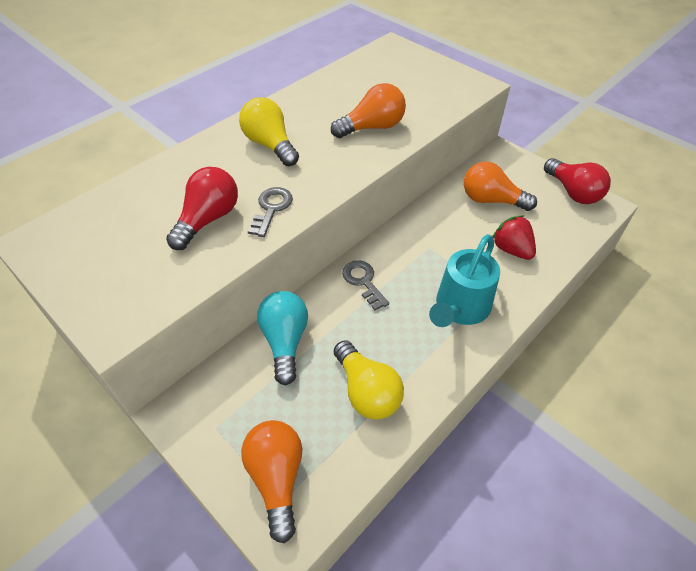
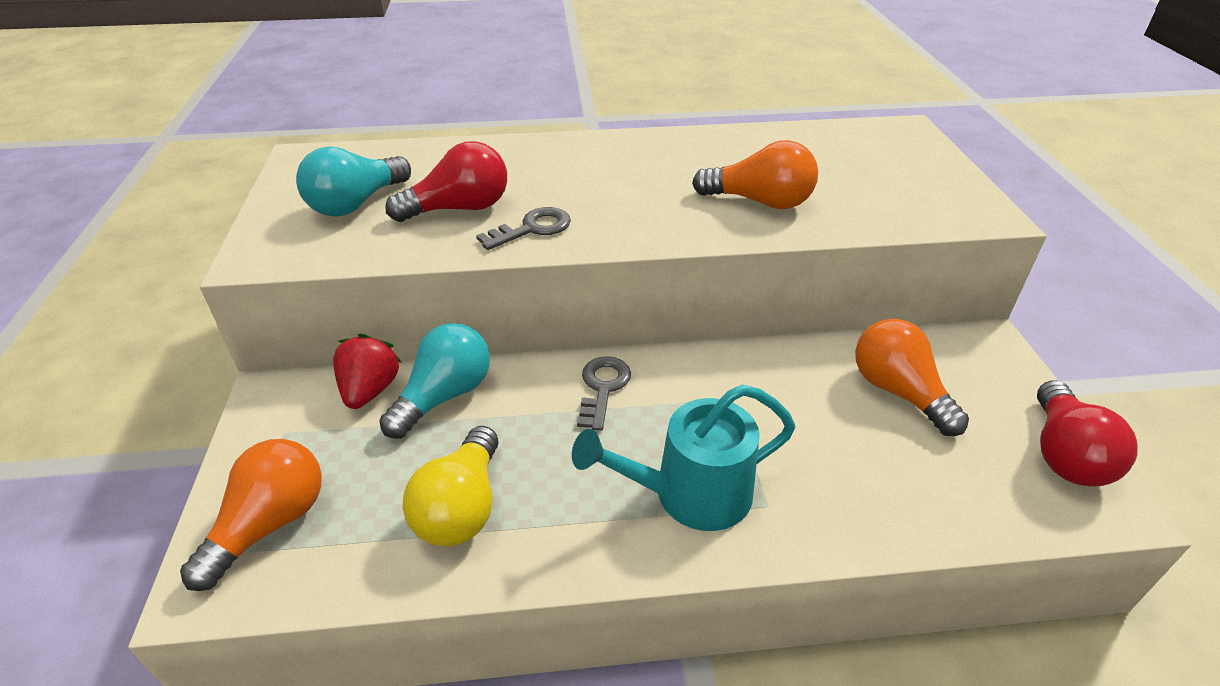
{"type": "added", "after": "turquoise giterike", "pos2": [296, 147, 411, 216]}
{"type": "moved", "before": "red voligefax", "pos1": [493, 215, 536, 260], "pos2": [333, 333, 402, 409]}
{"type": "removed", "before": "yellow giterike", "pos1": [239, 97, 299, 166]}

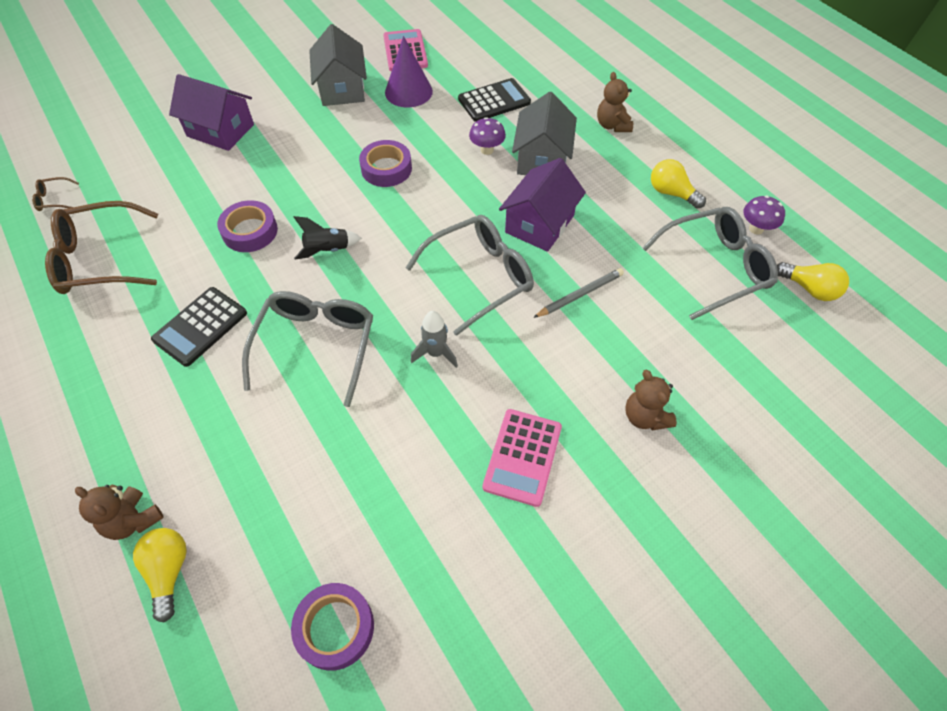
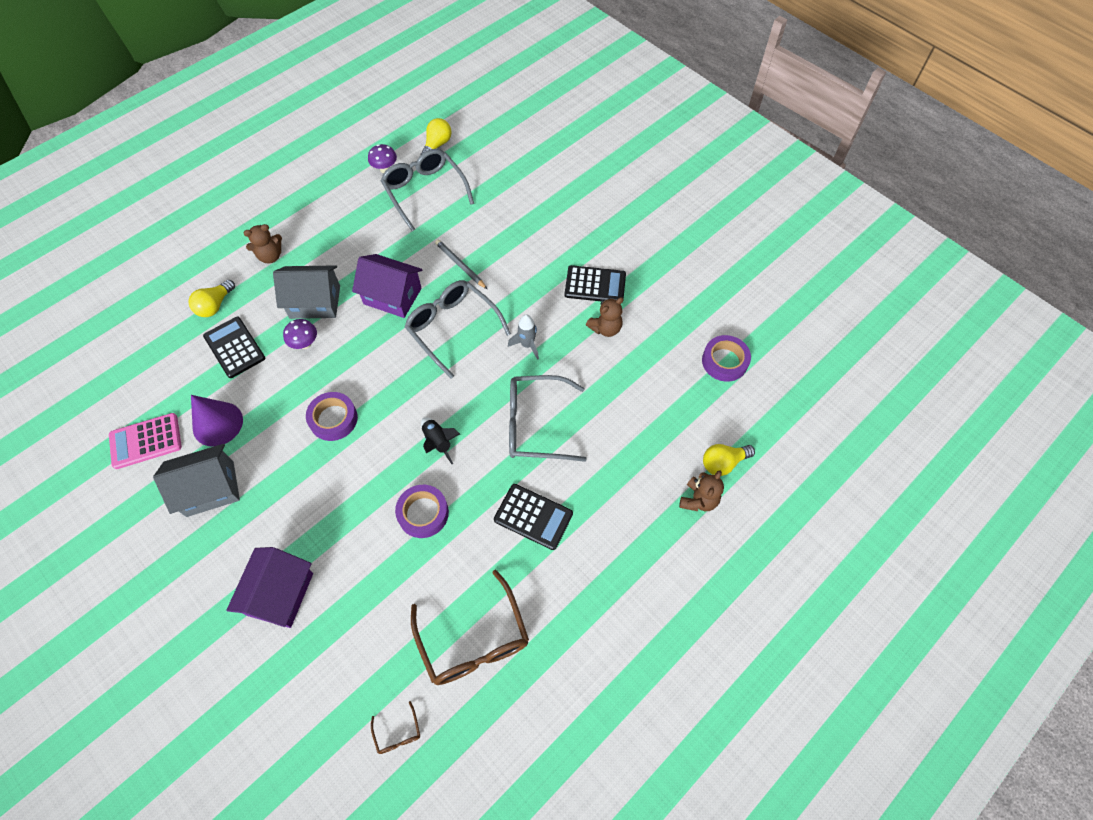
{"type": "moved", "before": "yellow giterike", "pos1": [651, 159, 706, 209], "pos2": [189, 280, 235, 317]}
{"type": "recoloured", "before": "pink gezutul", "after": "black gezutul", "pos1": [483, 409, 562, 507], "pos2": [565, 265, 626, 301]}
{"type": "moved", "before": "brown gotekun", "pos1": [625, 370, 677, 430], "pos2": [586, 297, 624, 337]}

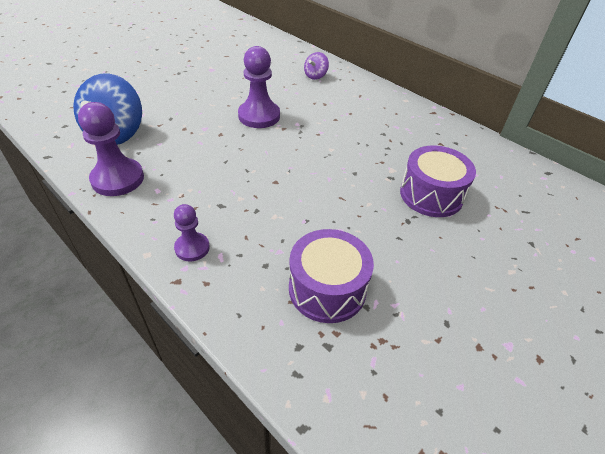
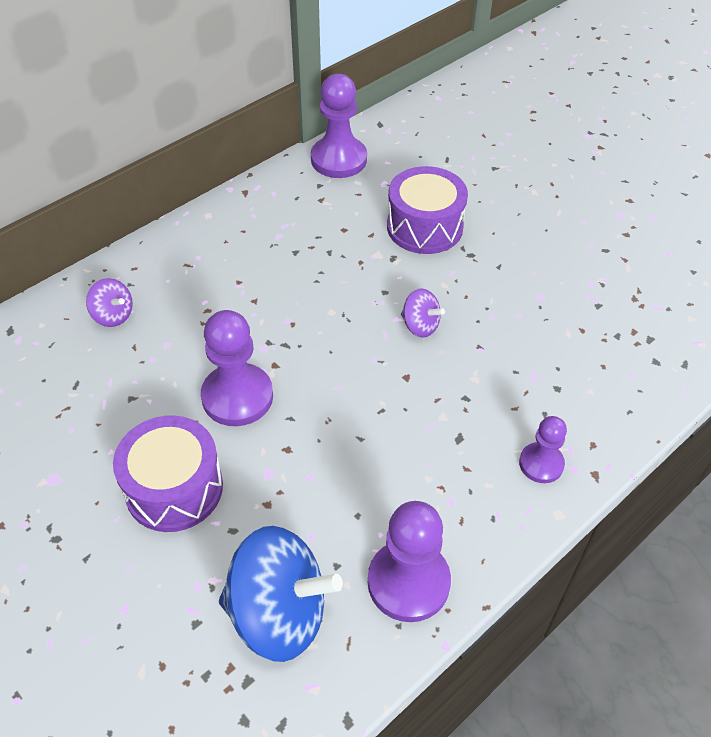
{"type": "moved", "before": "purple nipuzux", "pos1": [289, 229, 374, 323], "pos2": [113, 415, 223, 532]}
{"type": "added", "after": "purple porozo", "pos2": [311, 74, 367, 178]}
{"type": "added", "after": "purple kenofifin", "pos2": [401, 288, 445, 338]}

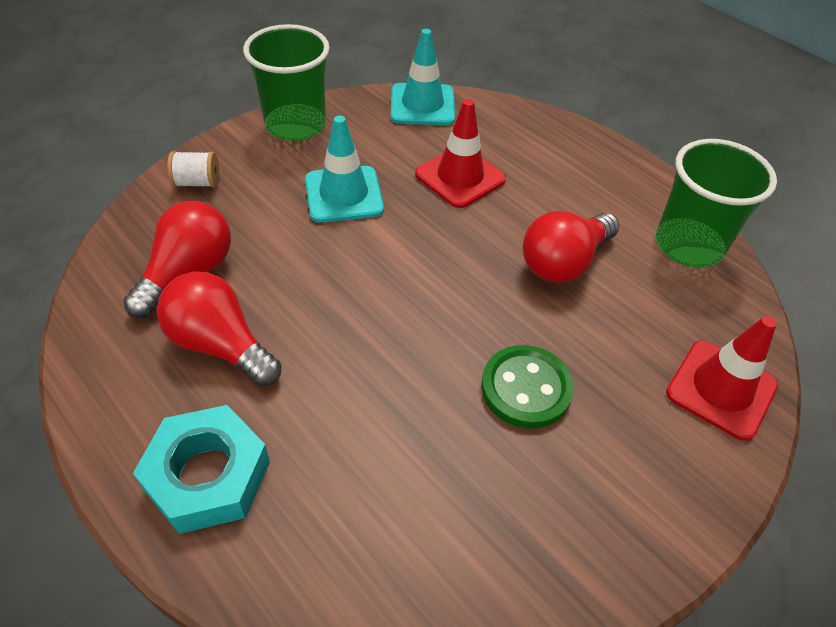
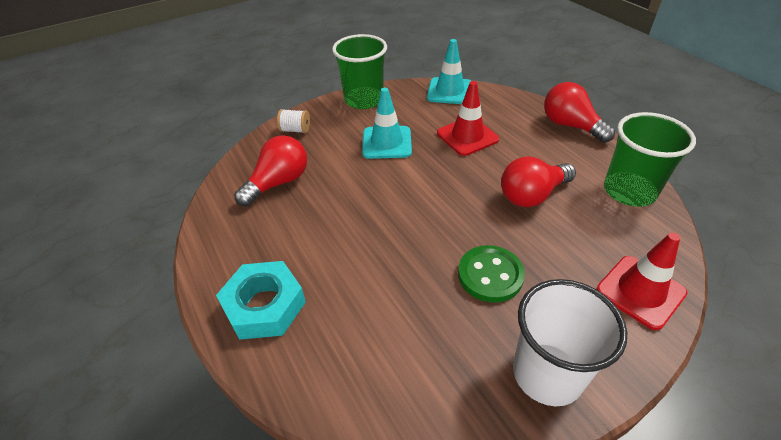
{"type": "added", "after": "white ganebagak", "pos2": [513, 279, 627, 406]}
{"type": "moved", "before": "red giterike", "pos1": [157, 271, 281, 387], "pos2": [544, 82, 615, 143]}

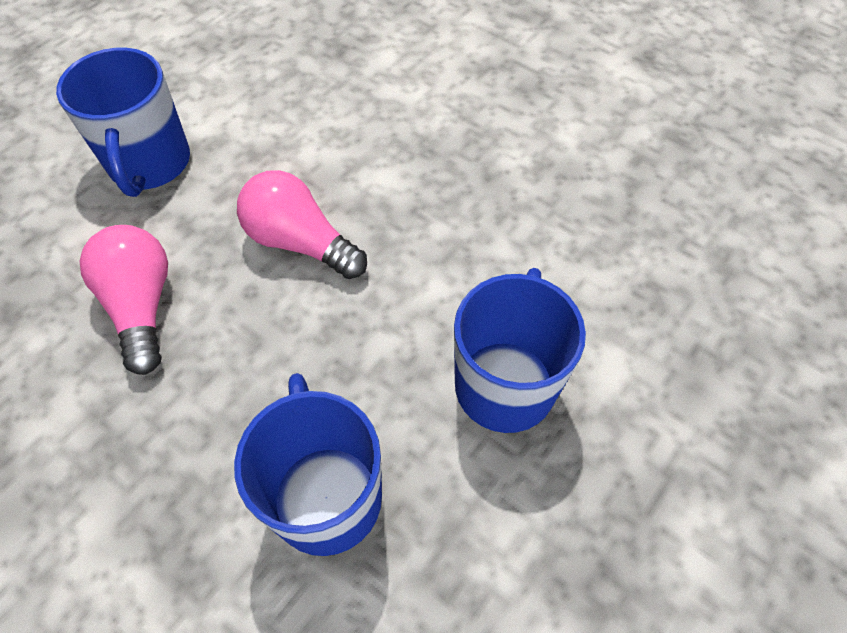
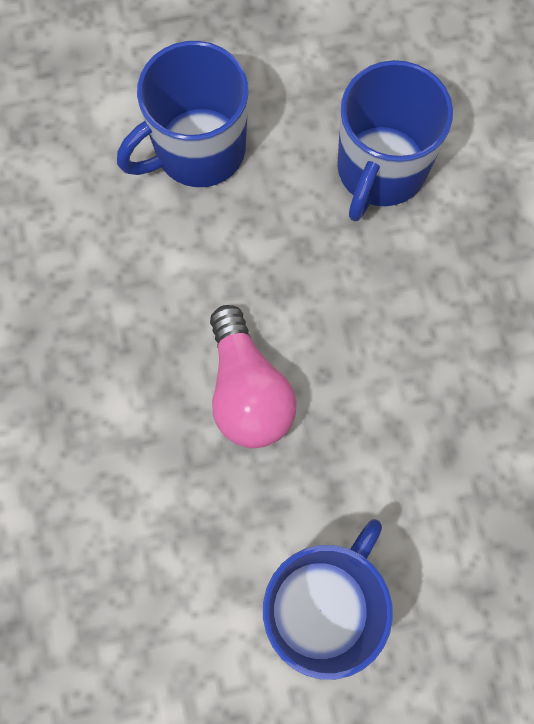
{"type": "removed", "before": "pink giterike", "pos1": [80, 225, 168, 375]}

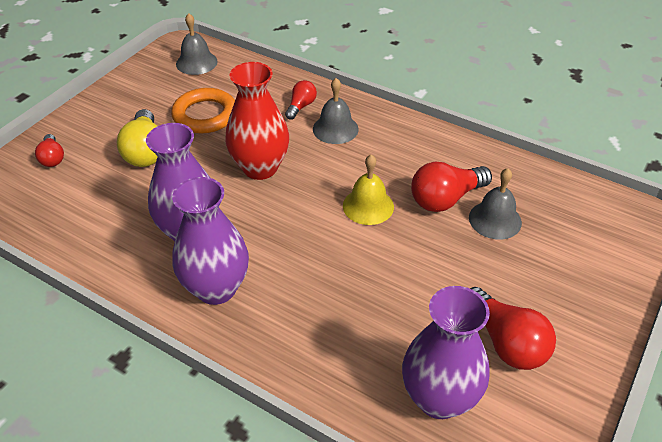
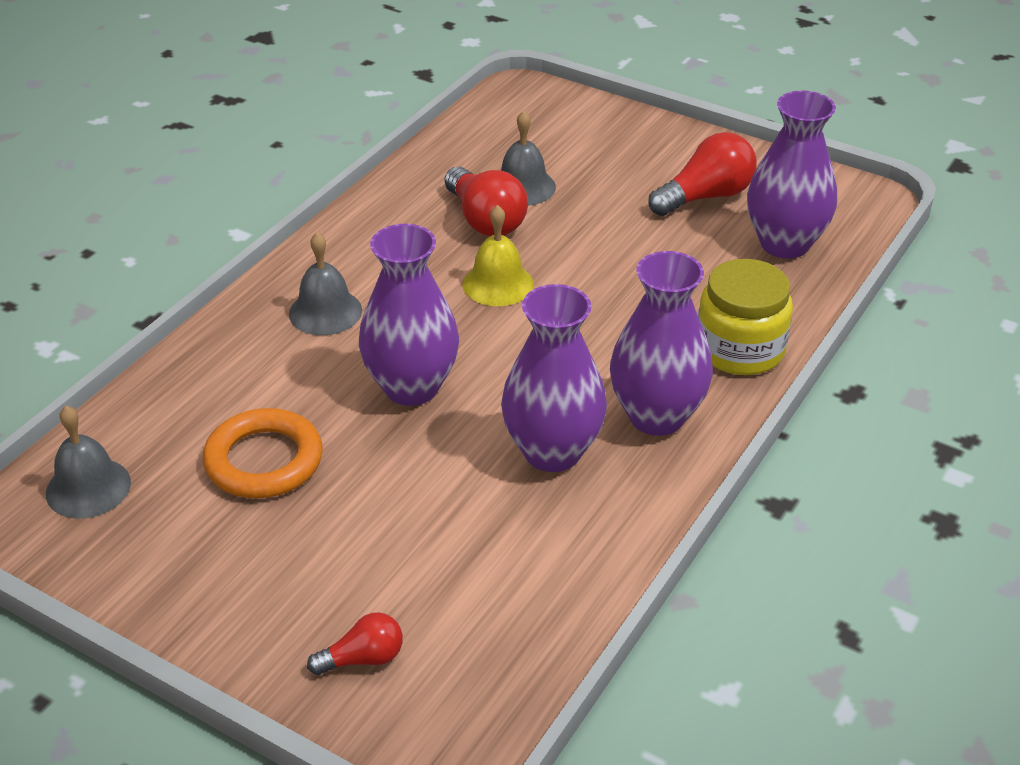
{"type": "recoloured", "before": "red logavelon", "after": "purple logavelon", "pos1": [225, 62, 289, 180], "pos2": [359, 224, 459, 406]}
{"type": "added", "after": "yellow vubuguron", "pos2": [698, 259, 793, 375]}
{"type": "removed", "before": "yellow giterike", "pos1": [117, 109, 158, 167]}
{"type": "removed", "before": "red giterike", "pos1": [285, 80, 317, 120]}

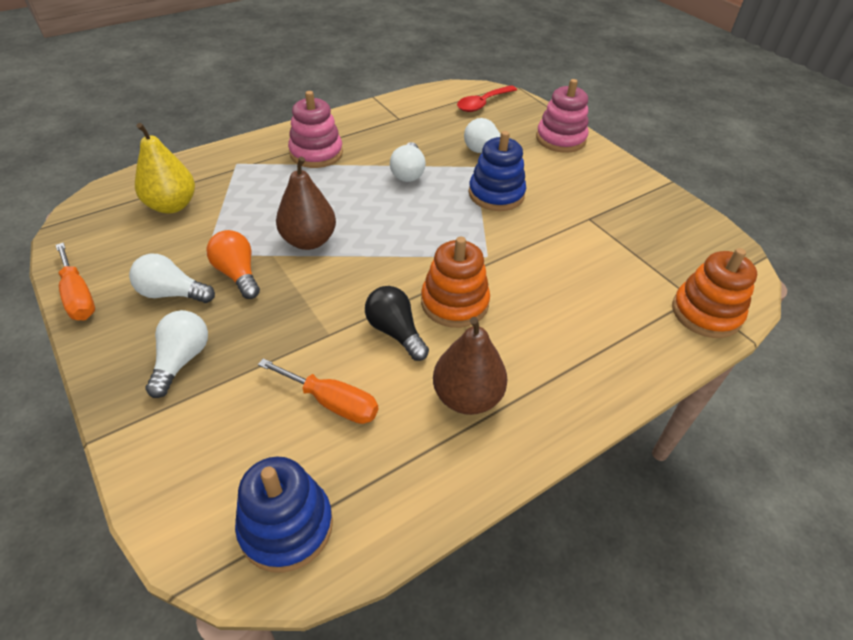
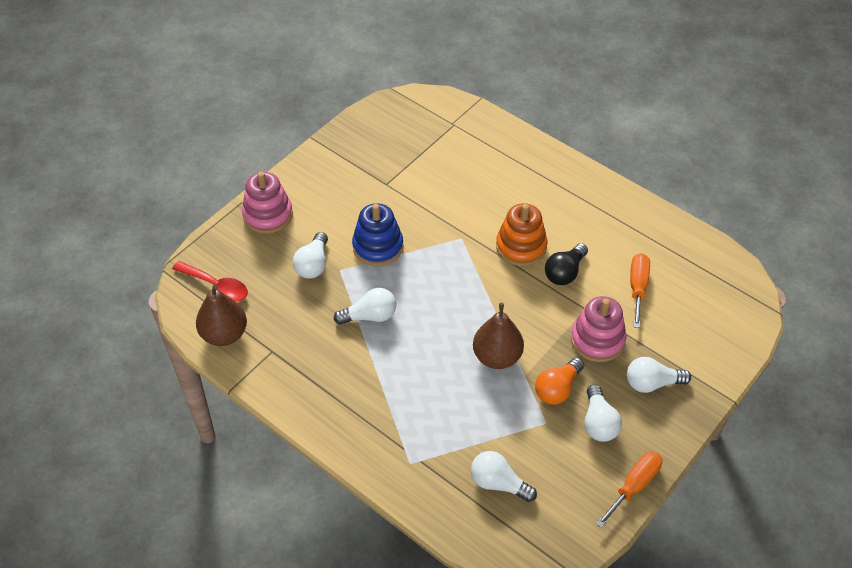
{"type": "moved", "before": "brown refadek", "pos1": [433, 317, 508, 415], "pos2": [196, 284, 247, 346]}
{"type": "replaced", "before": "yellow refadek", "after": "white giterike", "pos1": [135, 123, 195, 214], "pos2": [471, 451, 537, 502]}
{"type": "moved", "before": "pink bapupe", "pos1": [288, 91, 343, 168], "pos2": [571, 296, 627, 362]}
{"type": "removed", "before": "blue bapupe", "pos1": [235, 457, 333, 573]}
{"type": "removed", "before": "orange bapupe", "pos1": [672, 248, 757, 338]}

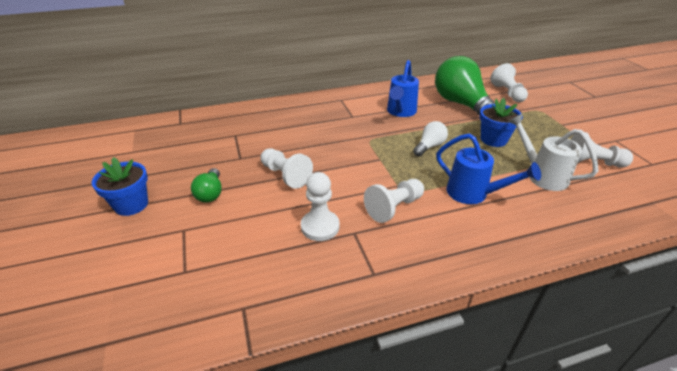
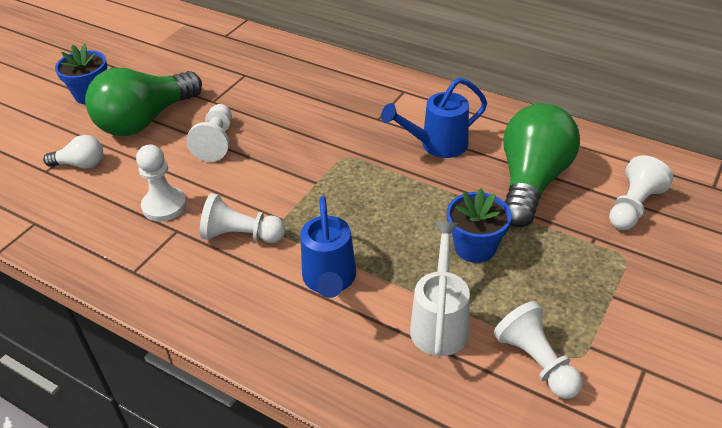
{"type": "moved", "before": "white giterike", "pos1": [413, 121, 448, 156], "pos2": [43, 135, 103, 169]}
{"type": "resized", "before": "green giterike", "pos1": [191, 168, 222, 203], "pos2": [85, 68, 202, 136], "scale": 2.1}

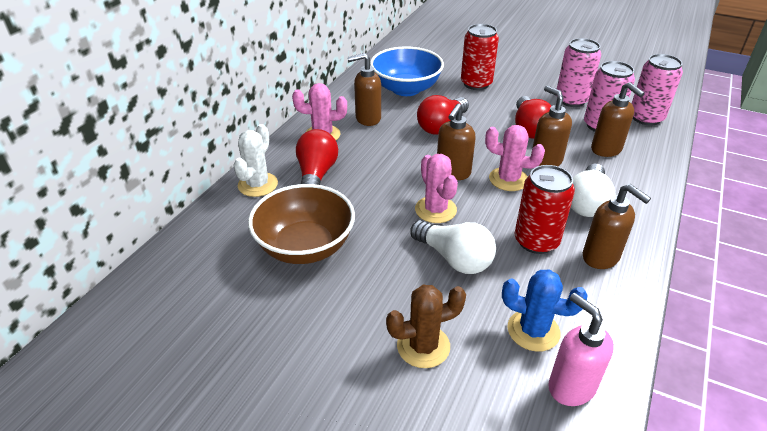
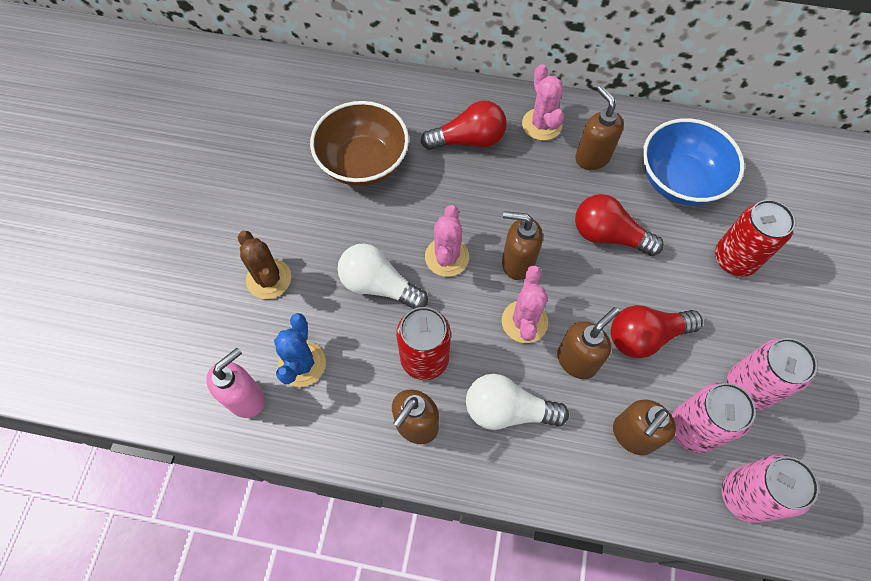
{"type": "turned", "before": "white giterike", "pos1": [410, 220, 496, 274], "pos2": [337, 244, 428, 309], "turn": 90}
{"type": "turned", "before": "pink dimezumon", "pos1": [415, 154, 458, 223], "pos2": [425, 205, 469, 277], "turn": -45}
{"type": "removed", "before": "white dimezumon", "pos1": [234, 124, 278, 197]}

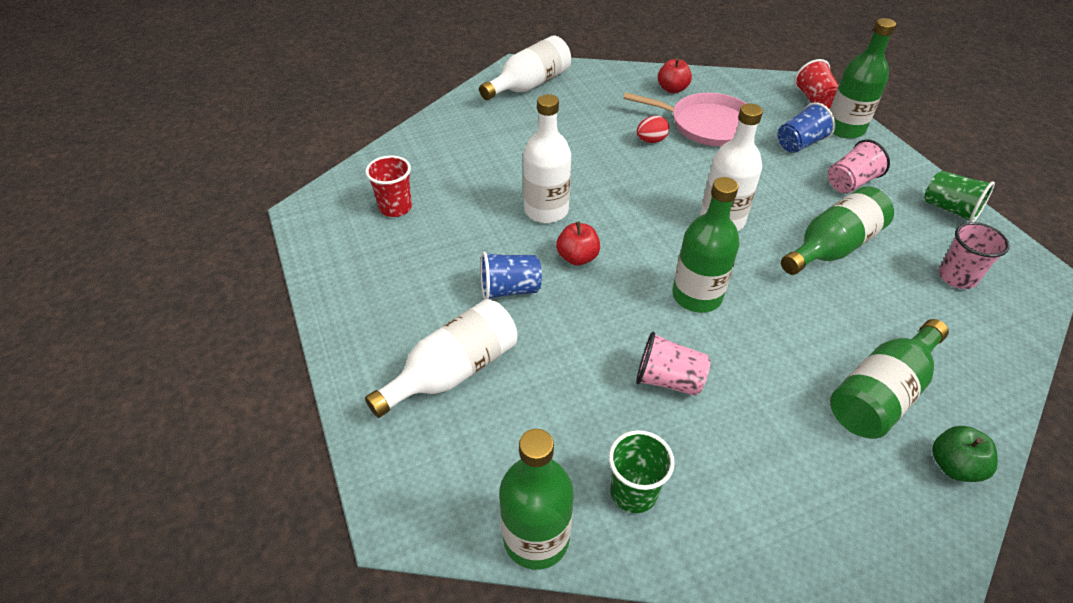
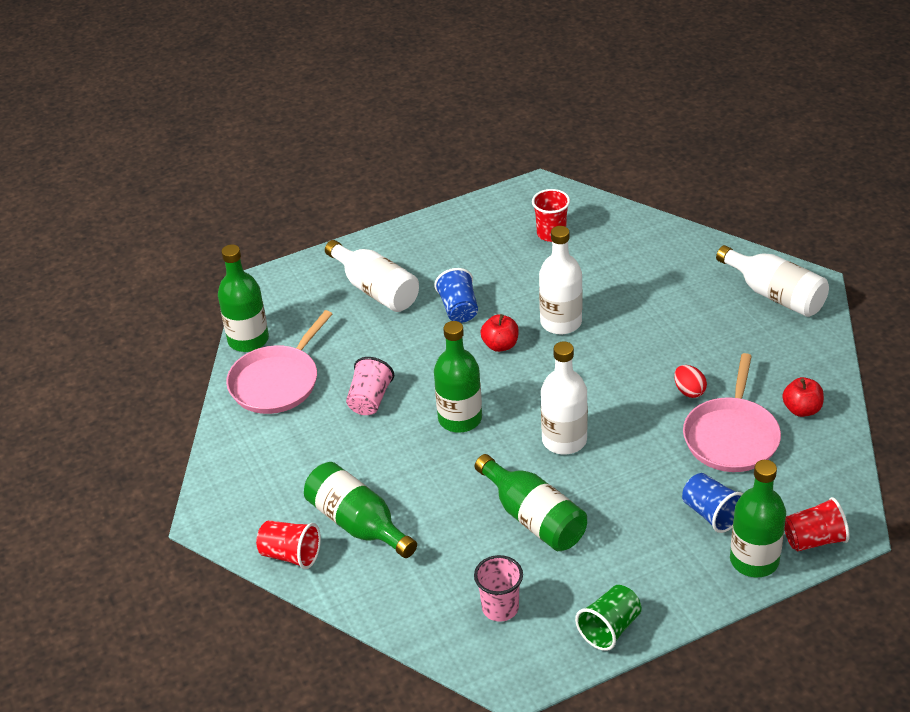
{"type": "replaced", "before": "green ganebagak", "after": "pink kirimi", "pos1": [609, 430, 675, 513], "pos2": [226, 310, 332, 414]}
{"type": "replaced", "before": "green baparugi", "after": "red ganebagak", "pos1": [932, 426, 998, 482], "pos2": [256, 520, 321, 569]}
{"type": "removed", "before": "pink ganebagak", "pos1": [828, 139, 890, 193]}

